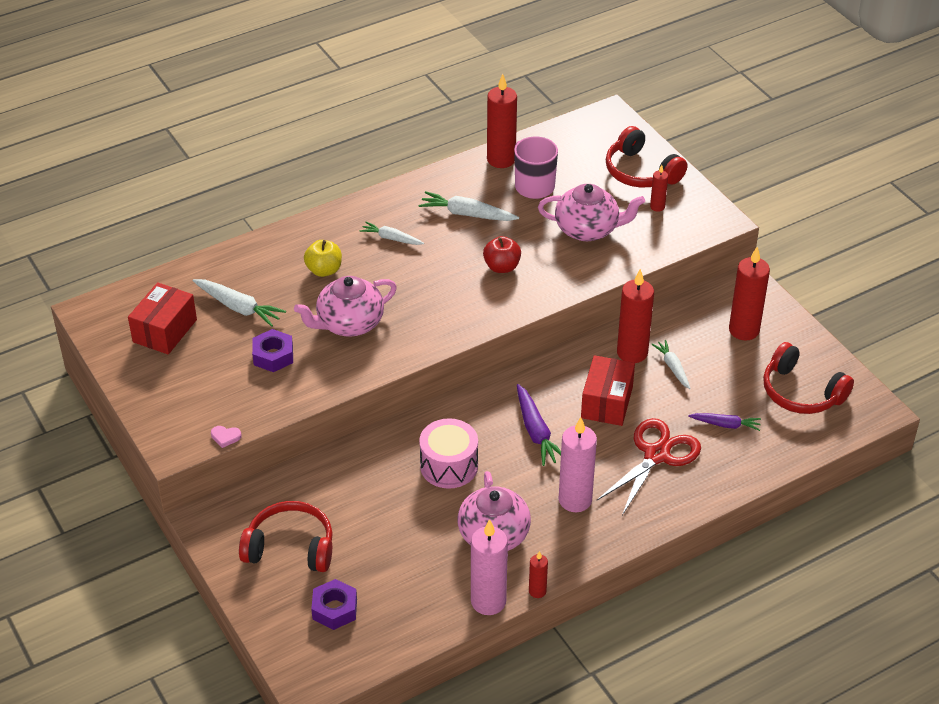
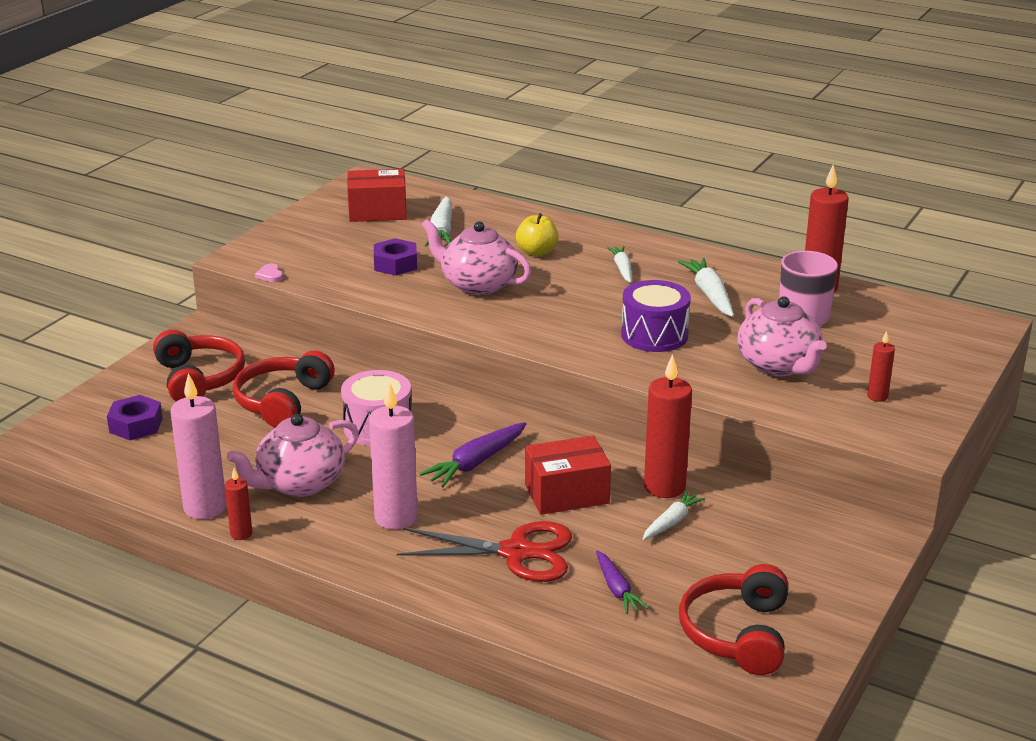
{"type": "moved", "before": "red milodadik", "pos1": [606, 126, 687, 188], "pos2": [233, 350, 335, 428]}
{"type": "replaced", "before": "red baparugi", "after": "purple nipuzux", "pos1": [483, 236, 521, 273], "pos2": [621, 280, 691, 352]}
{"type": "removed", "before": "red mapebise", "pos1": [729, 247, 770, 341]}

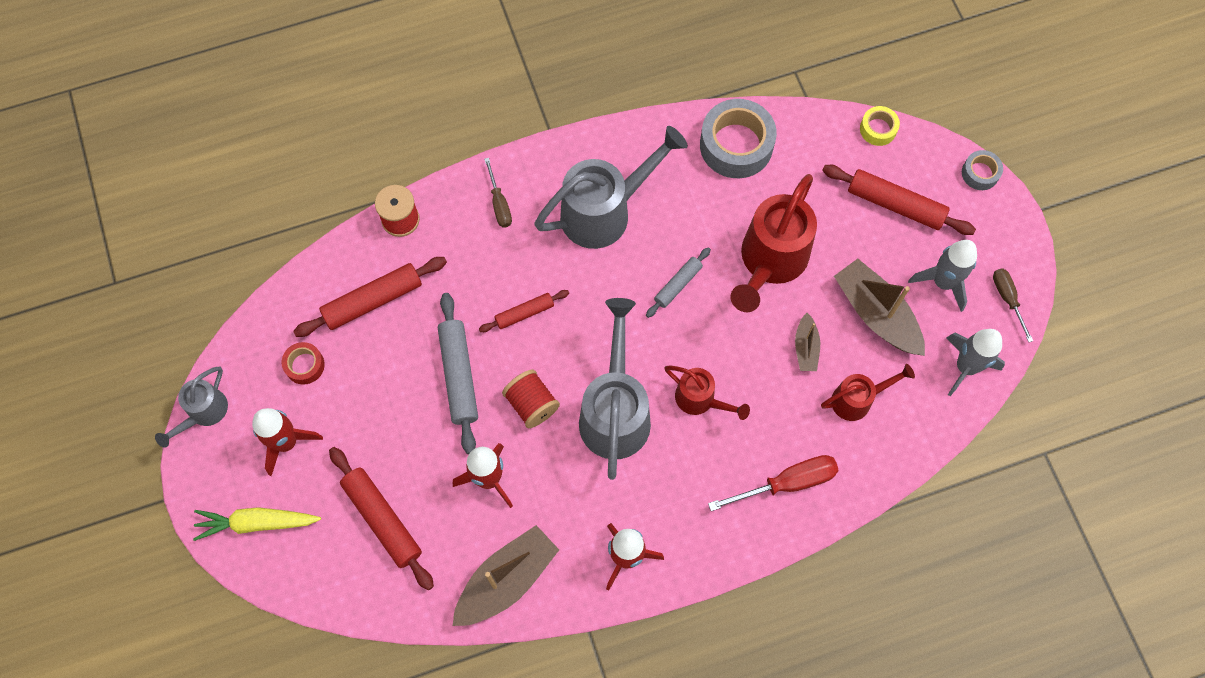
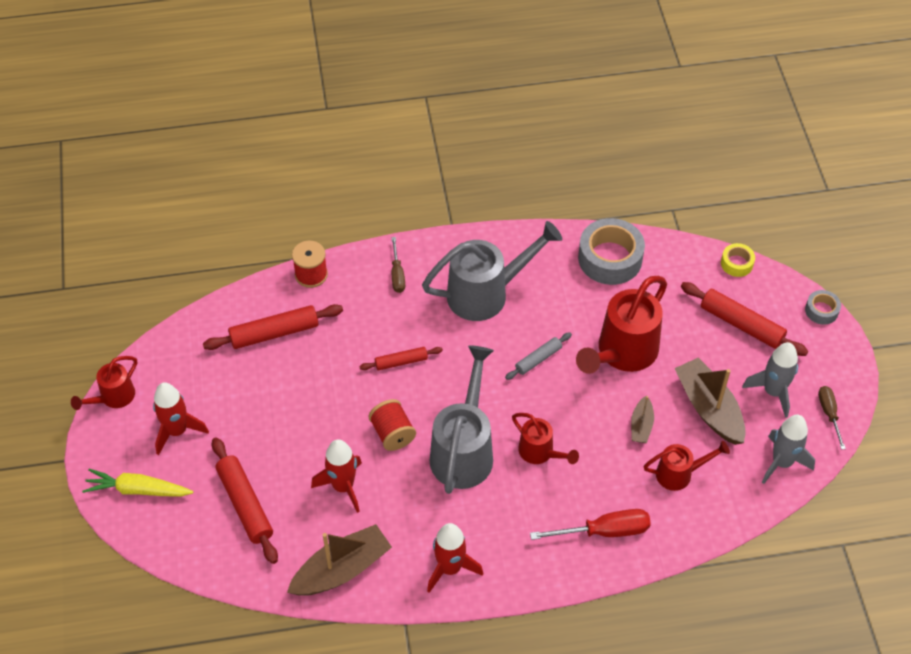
{"type": "recoloured", "before": "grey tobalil", "after": "red tobalil", "pos1": [155, 366, 228, 448], "pos2": [71, 356, 137, 410]}
{"type": "removed", "before": "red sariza", "pos1": [282, 342, 325, 385]}
{"type": "removed", "before": "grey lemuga", "pos1": [438, 293, 478, 454]}

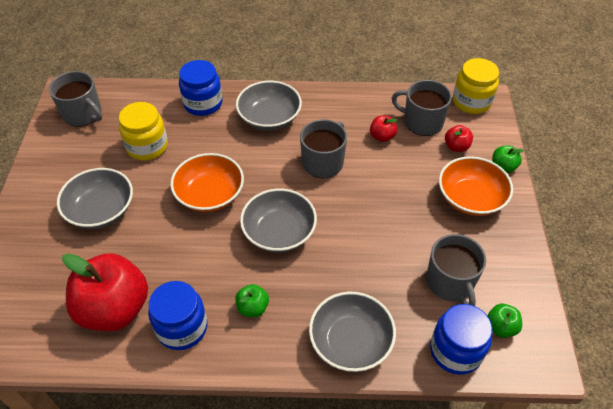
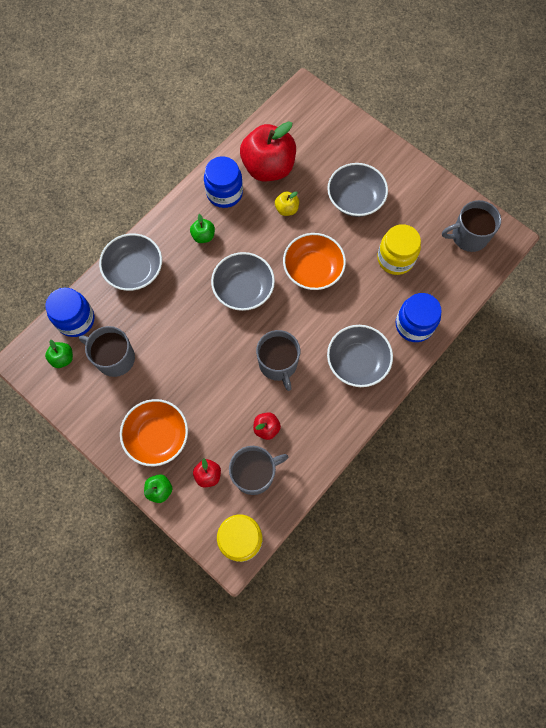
{"type": "added", "after": "yellow baparugi", "pos2": [275, 191, 299, 216]}

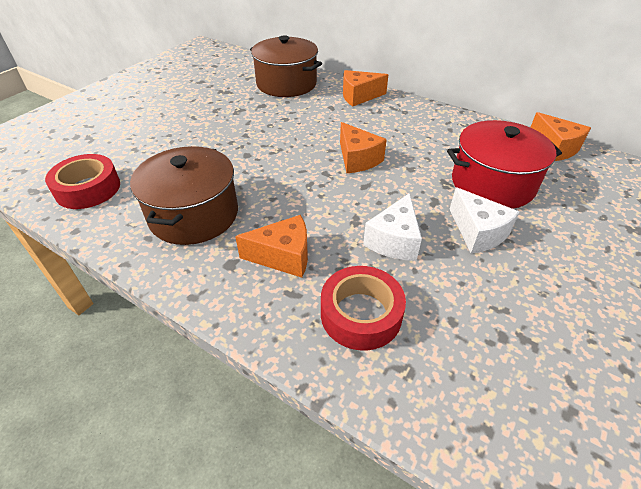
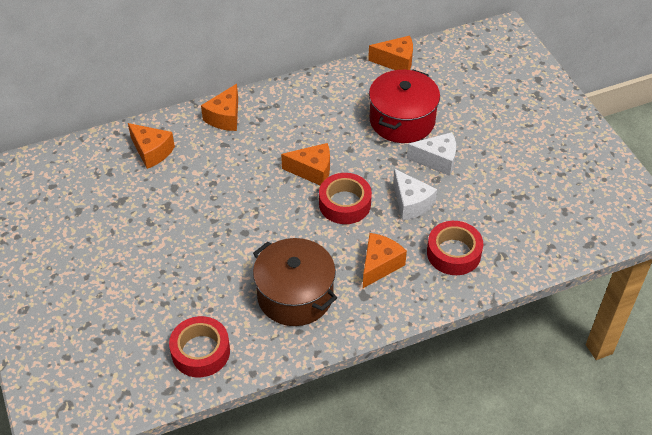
{"type": "replaced", "before": "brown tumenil", "after": "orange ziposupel", "pos1": [250, 35, 322, 97], "pos2": [128, 123, 175, 169]}
{"type": "added", "after": "red sariza", "pos2": [319, 173, 372, 224]}

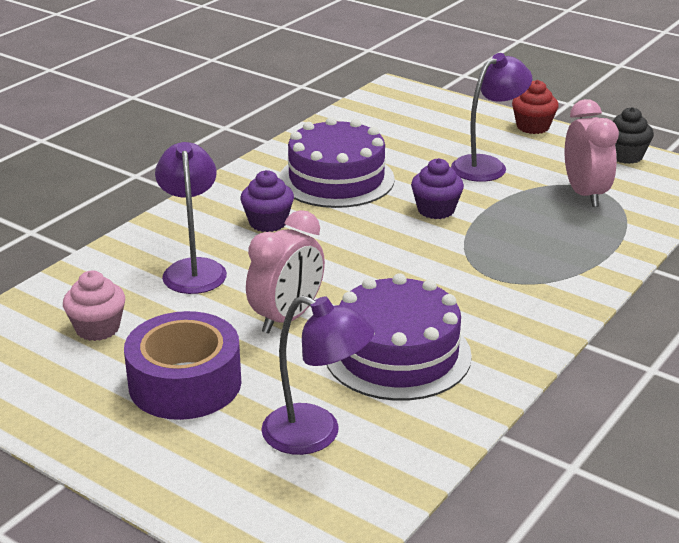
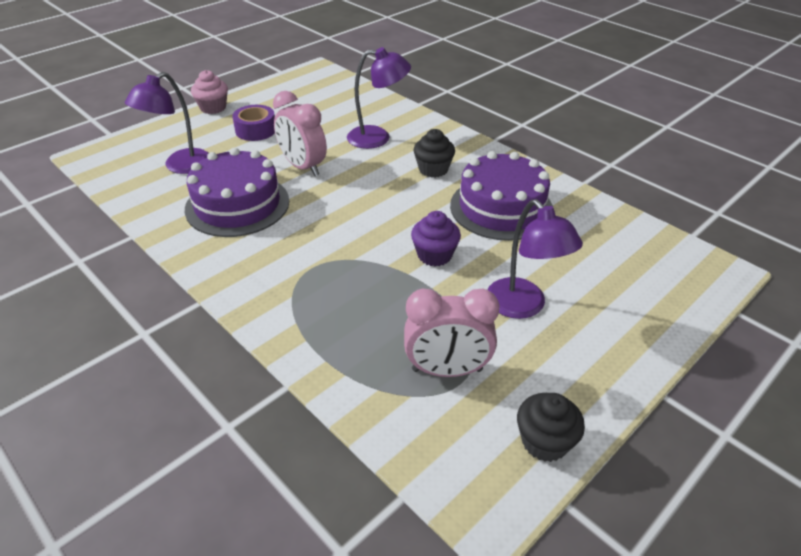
{"type": "moved", "before": "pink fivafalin", "pos1": [63, 271, 125, 341], "pos2": [191, 70, 228, 114]}
{"type": "resized", "before": "purple sariza", "pos1": [124, 311, 241, 420], "pos2": [232, 105, 275, 141], "scale": 0.63}
{"type": "recoloured", "before": "purple fivafalin", "after": "black fivafalin", "pos1": [240, 170, 294, 232], "pos2": [414, 129, 455, 178]}
{"type": "removed", "before": "red fivafalin", "pos1": [512, 80, 559, 134]}

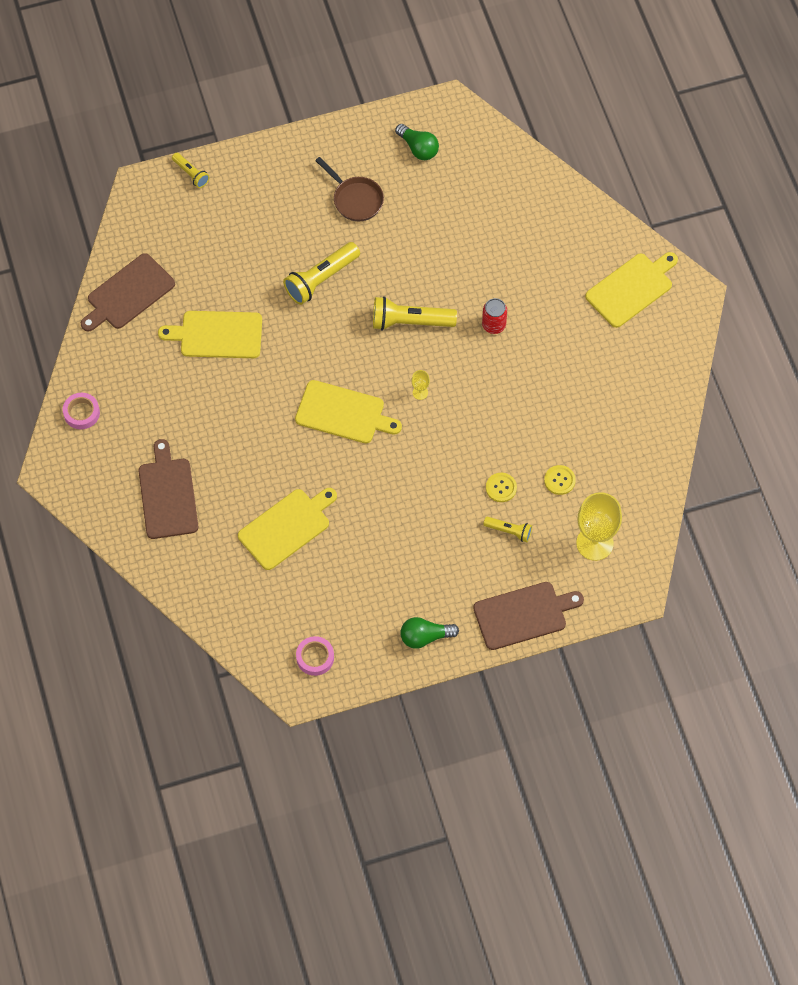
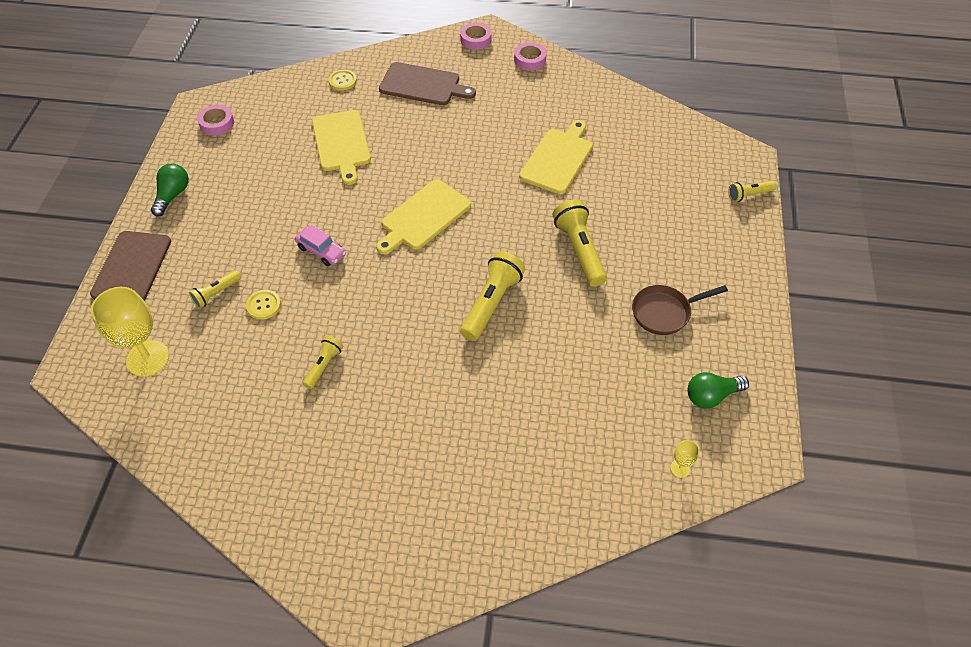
{"type": "added", "after": "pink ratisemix", "pos2": [295, 225, 346, 266]}
{"type": "added", "after": "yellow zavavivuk", "pos2": [303, 336, 343, 389]}
{"type": "moved", "before": "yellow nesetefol", "pos1": [544, 465, 576, 495], "pos2": [328, 70, 357, 91]}
{"type": "added", "after": "pink sariza", "pos2": [460, 23, 492, 50]}
{"type": "moved", "before": "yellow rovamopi", "pos1": [411, 370, 430, 400], "pos2": [670, 440, 699, 478]}
{"type": "removed", "before": "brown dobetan", "pos1": [81, 253, 175, 332]}
{"type": "removed", "before": "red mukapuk", "pos1": [482, 298, 507, 334]}
{"type": "removed", "before": "yellow dobetan", "pos1": [585, 252, 678, 328]}

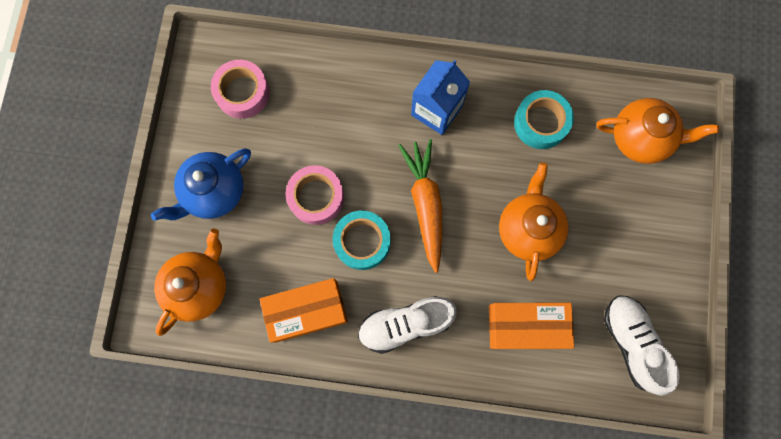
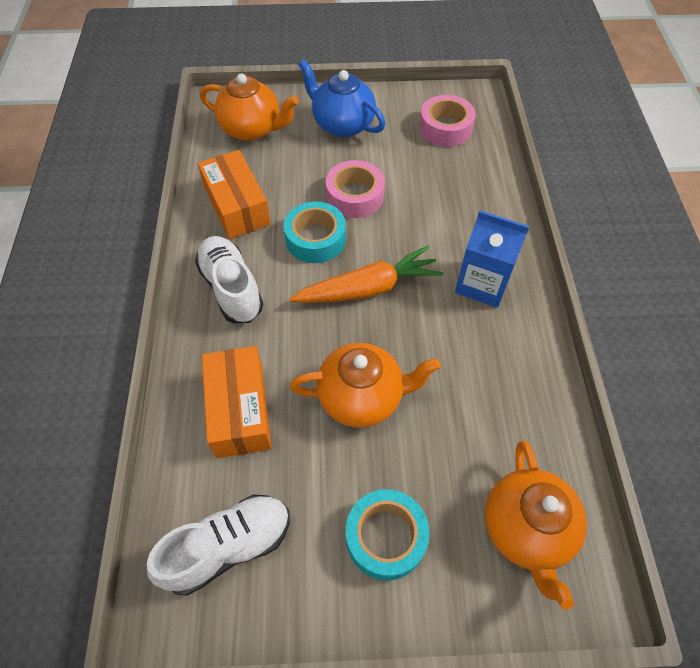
{"type": "moved", "before": "turquoise sariza", "pos1": [514, 90, 574, 149], "pos2": [346, 489, 430, 580]}

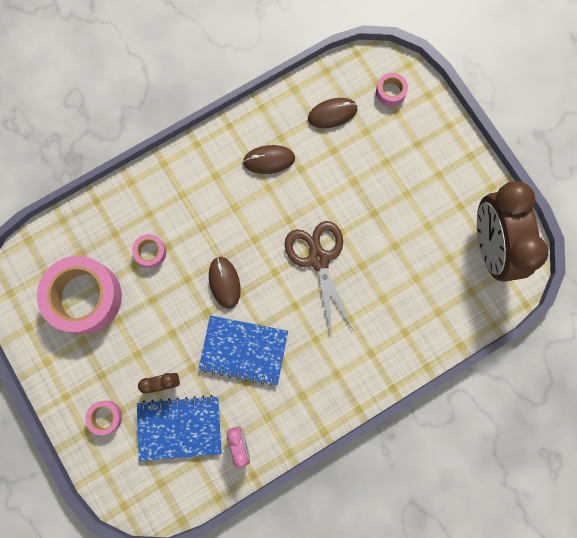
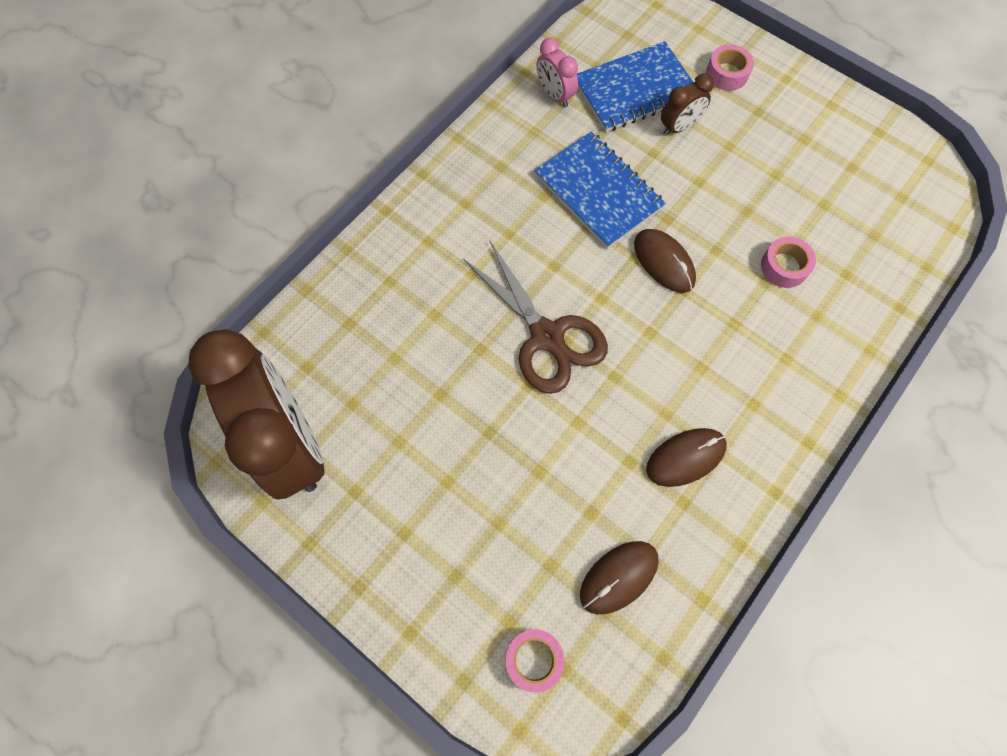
{"type": "turned", "before": "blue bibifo", "pos1": [199, 316, 288, 386], "pos2": [534, 131, 666, 249], "turn": 60}
{"type": "removed", "before": "pink sariza", "pos1": [37, 256, 122, 334]}

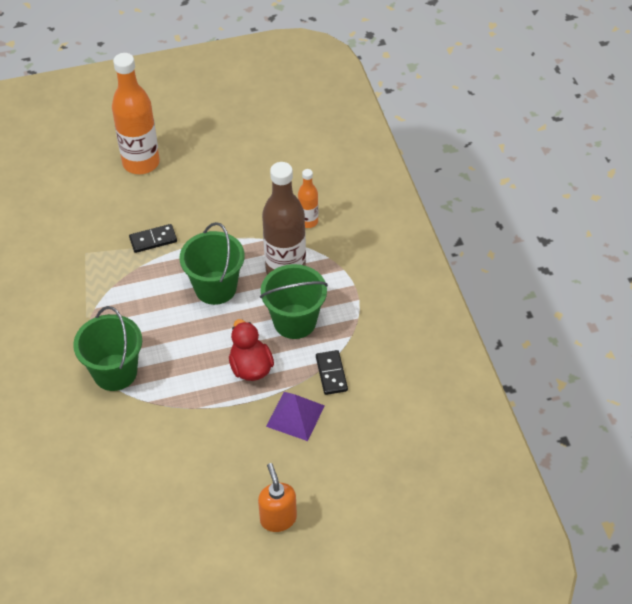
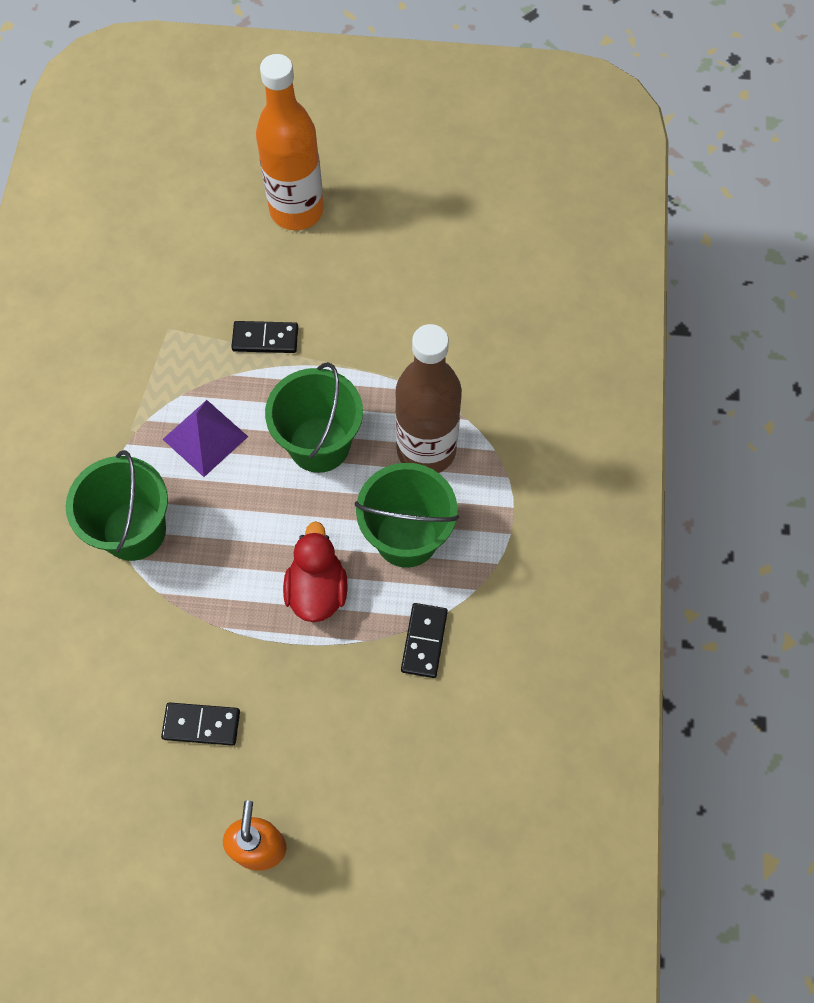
{"type": "added", "after": "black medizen", "pos2": [161, 702, 240, 746]}
{"type": "moved", "before": "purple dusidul", "pos1": [266, 392, 325, 441], "pos2": [163, 400, 248, 477]}
{"type": "removed", "before": "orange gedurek", "pos1": [298, 169, 318, 228]}

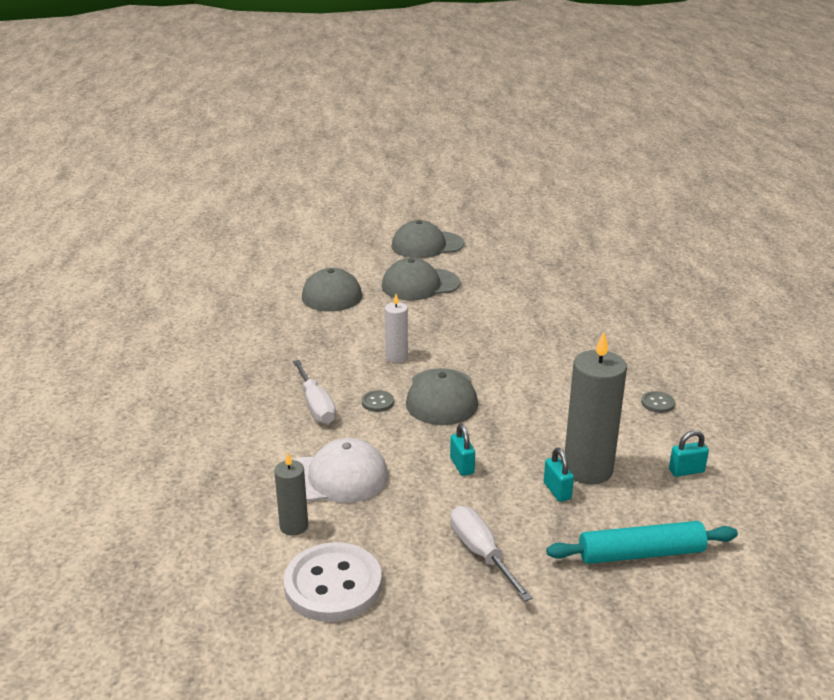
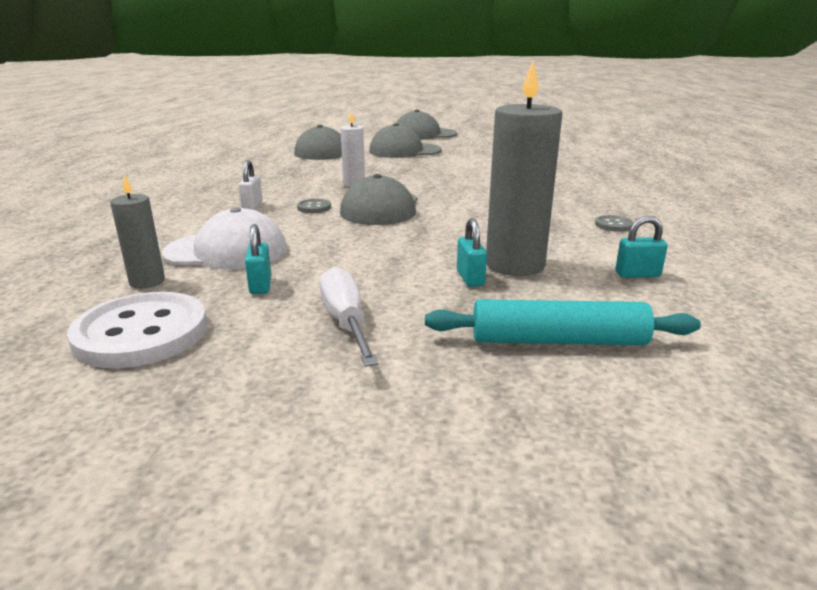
{"type": "replaced", "before": "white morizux", "after": "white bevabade", "pos1": [293, 360, 336, 424], "pos2": [238, 160, 262, 210]}
{"type": "moved", "before": "turquoise bevabade", "pos1": [450, 424, 475, 476], "pos2": [245, 224, 271, 294]}

